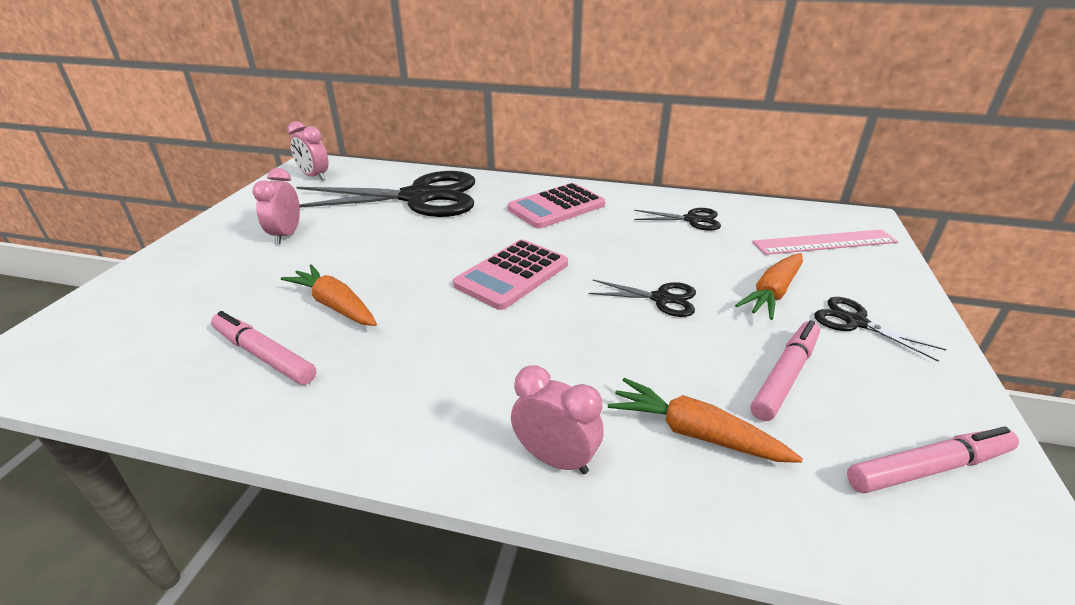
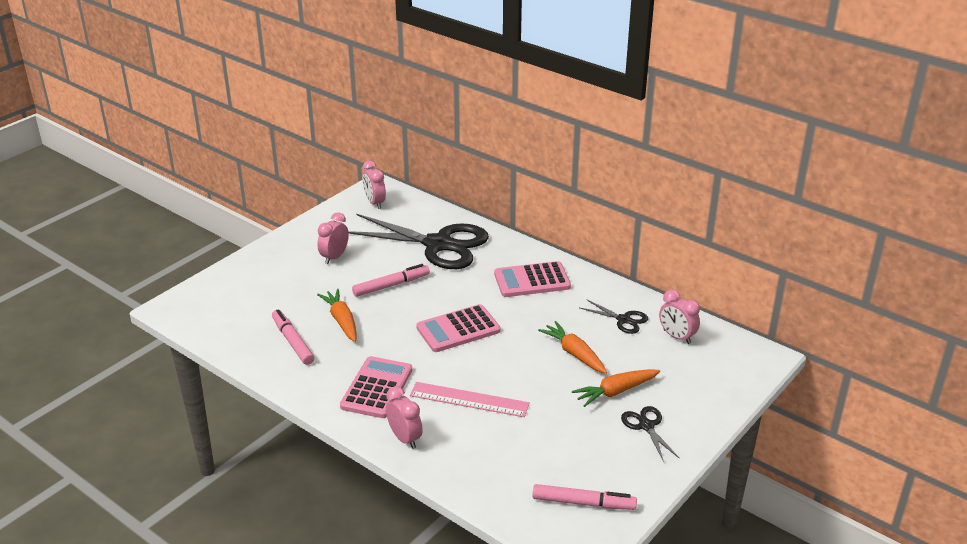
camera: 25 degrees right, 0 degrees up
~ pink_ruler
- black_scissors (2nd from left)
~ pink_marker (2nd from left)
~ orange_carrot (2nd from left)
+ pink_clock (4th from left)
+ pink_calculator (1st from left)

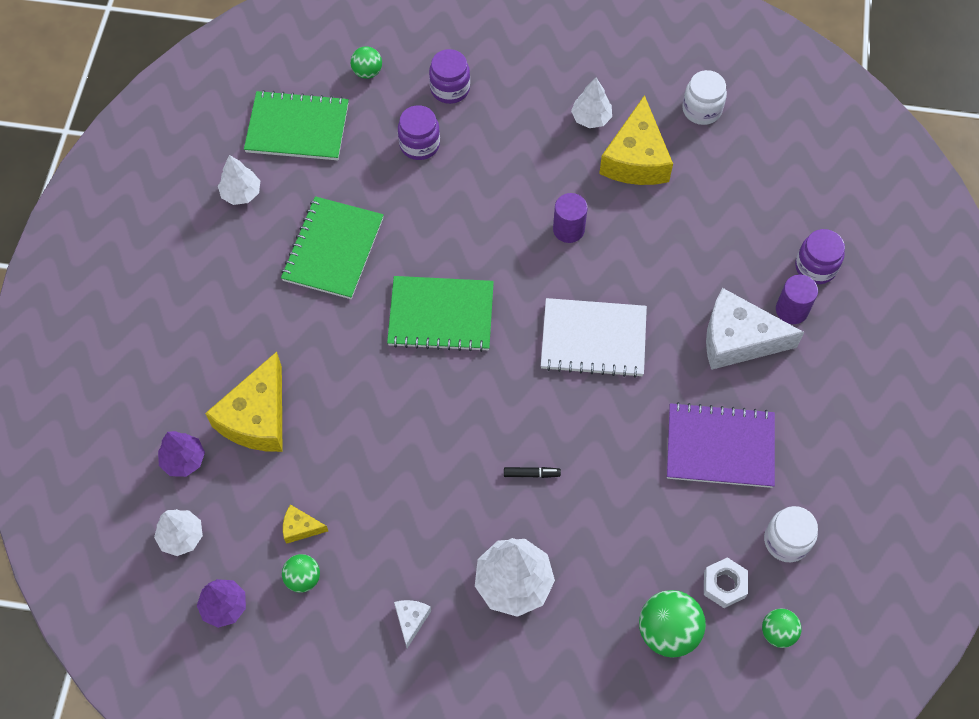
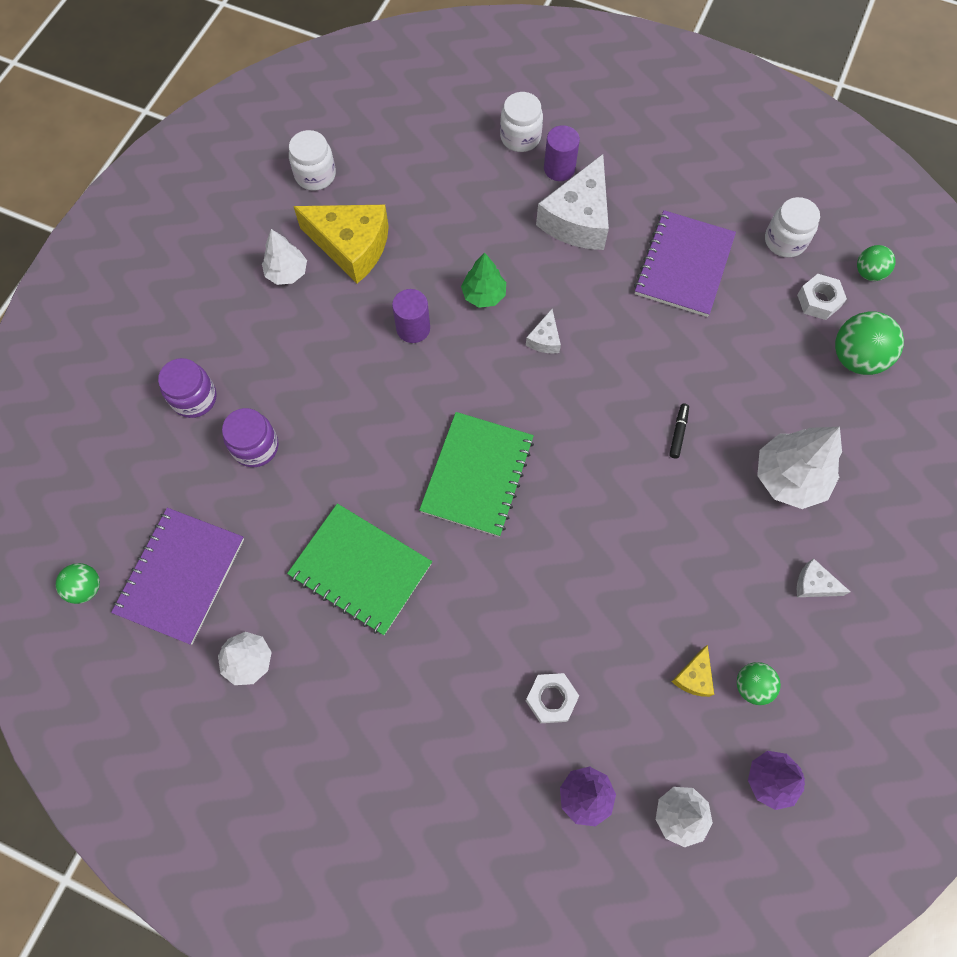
camera: 75 degrees left, 5 degrees up
~ green_ball (2nd from left in the first image) to green_ball (1st from left)
~ green_notebook (1st from left) to purple_notebook (1st from left)
~ purple_jar (3rd from left) to white_jar (2nd from left)
~ white_notebook to white_cheese (1st from left)
~ yellow_cheese (1st from left) to white_nut (1st from left)
+ green_tree

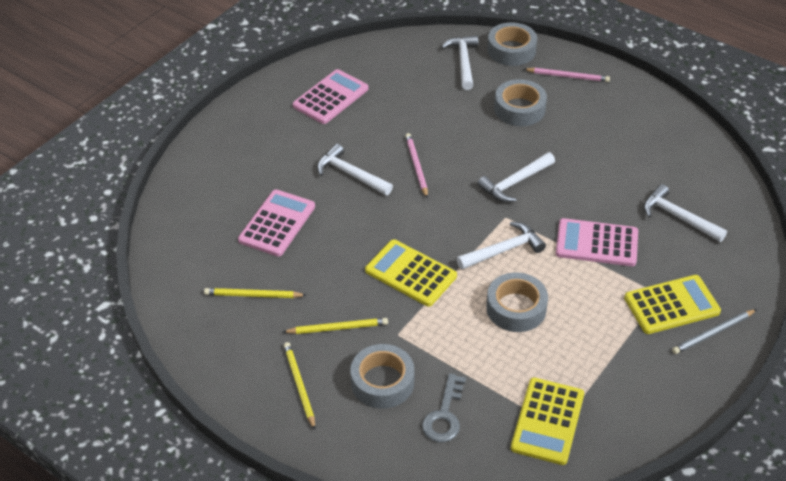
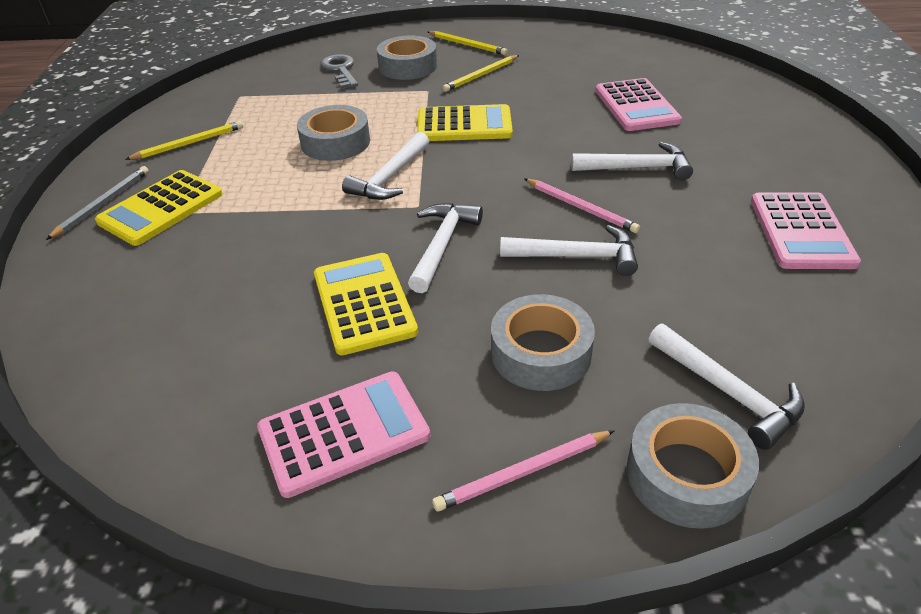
camera: 145 degrees right, 5 degrees down
~ white_hammer (5th from left in the first image) to white_hammer (3rd from left)
~ pink_calculator (3rd from left in the first image) to pink_calculator (1st from left)
~ yellow_pencil (1st from left)
~ yellow_calculator (2nd from left)

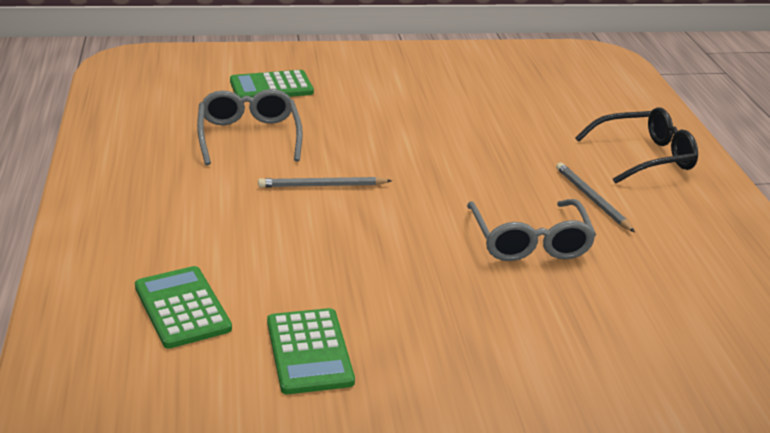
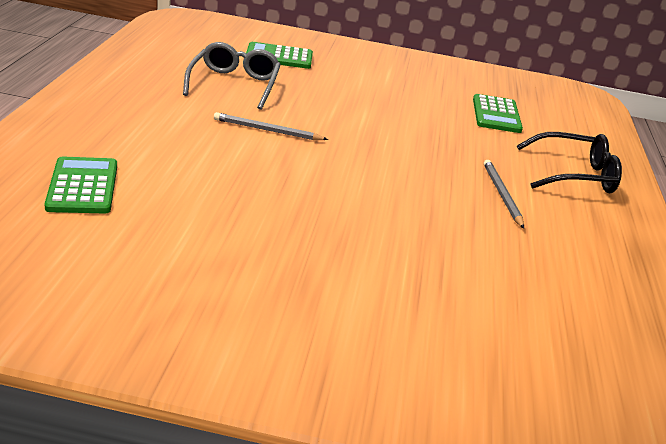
camera: 15 degrees right, 0 degrees up
- grey_glasses (2nd from left)
~ green_calculator (3rd from left)

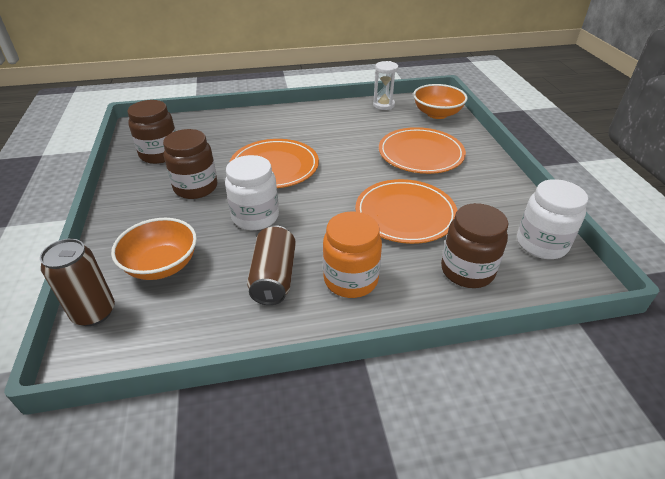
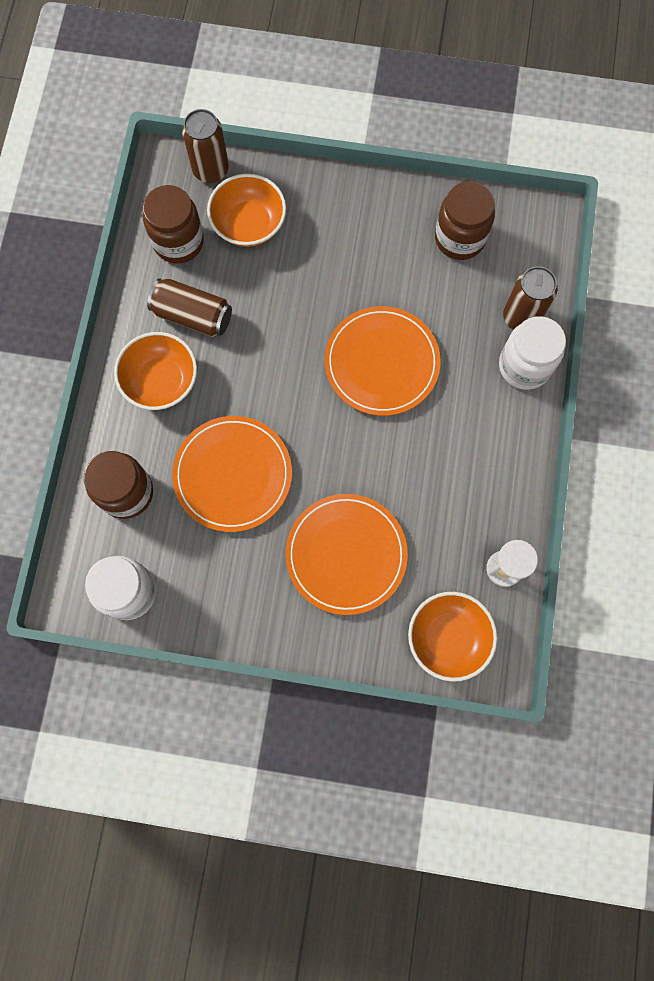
camera: 110 degrees right, 35 degrees up
~ brown_jar (2nd from left)
~ white_jar (1st from left in the first image) to white_jar (2nd from left)
~ orange_jar to orange_bowl (1st from left)
+ brown_can (3rd from left)

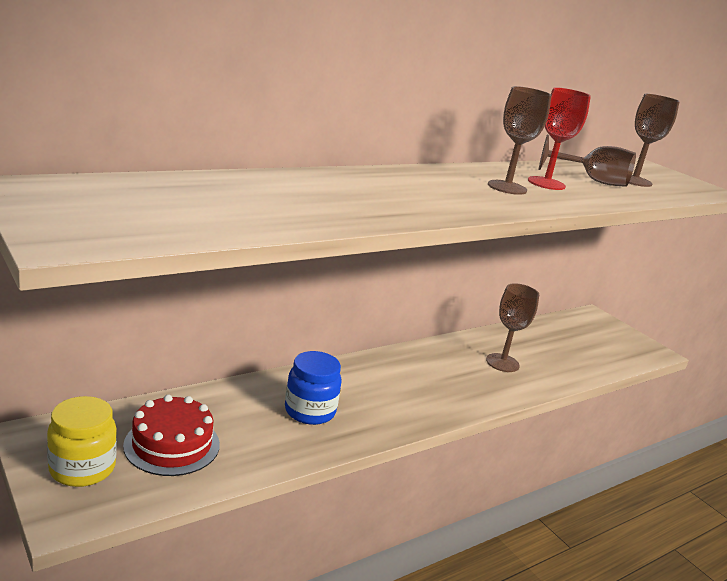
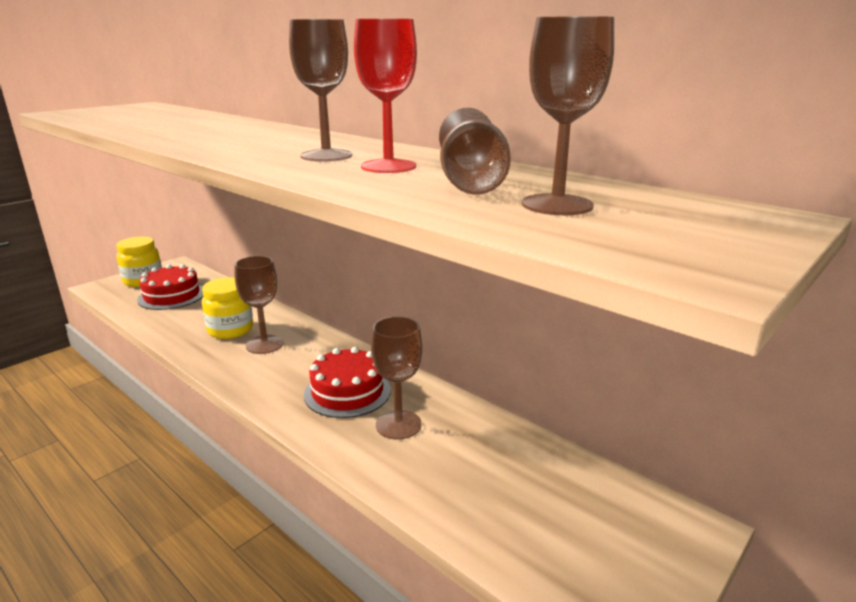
camera: 80 degrees right, 0 degrees up
~ blue_jar to yellow_jar (2nd from left)
+ brown_goblet (1st from left)
+ red_cake (2nd from left)

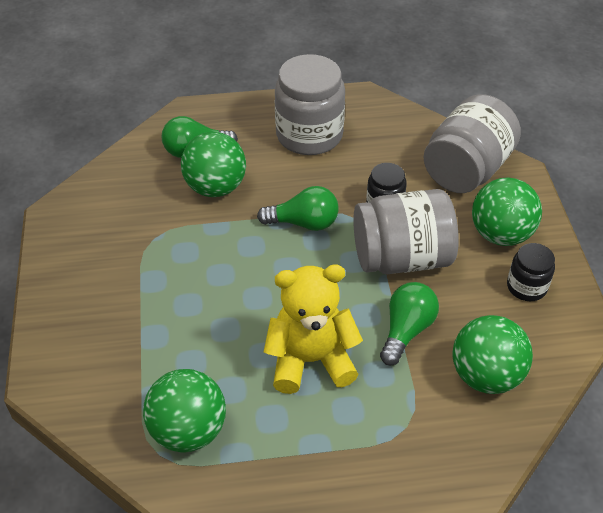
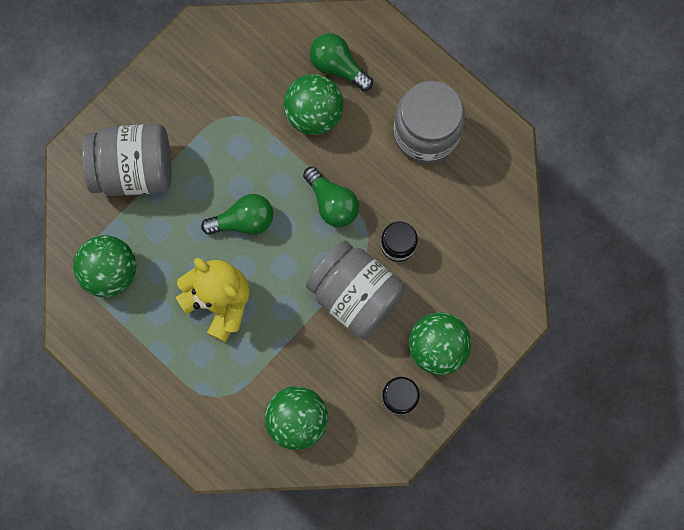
camera: 50 degrees right, 30 degrees up
~ grey_jar (3rd from left in the first image) to grey_jar (1st from left)
~ green_light_bulb (3rd from left in the first image) to green_light_bulb (1st from left)

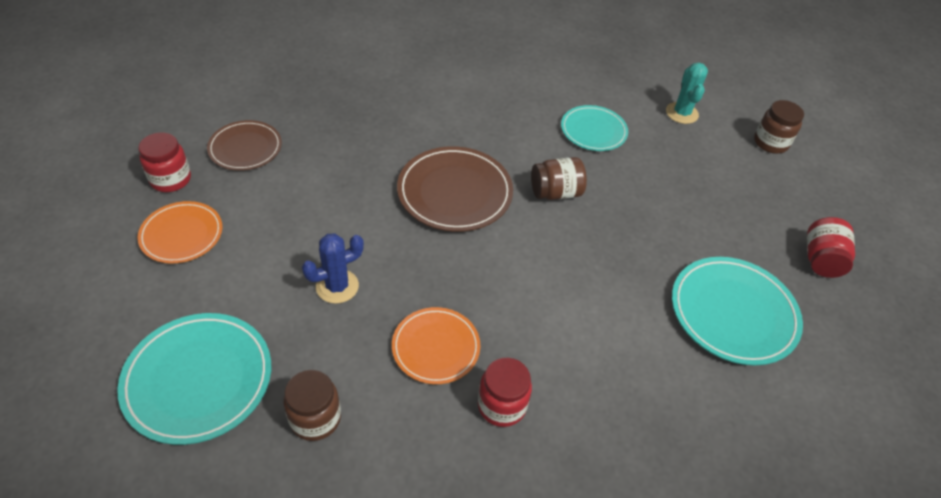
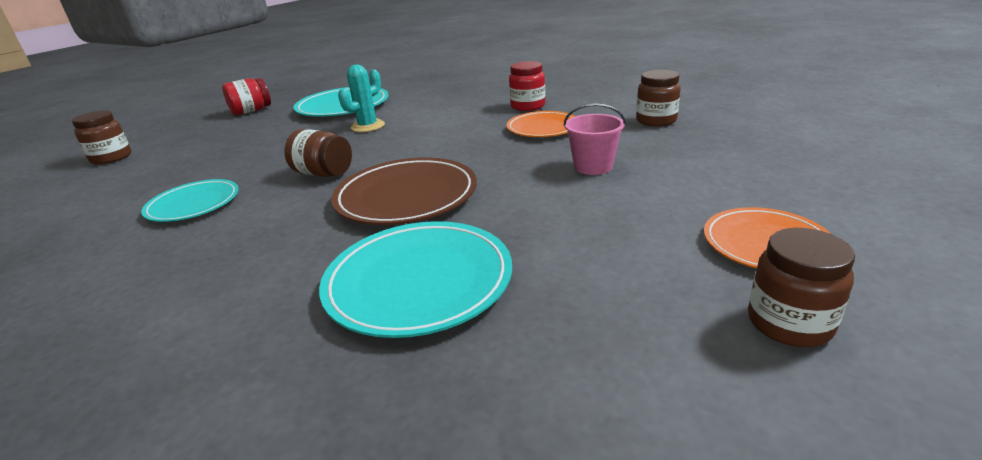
camera: 135 degrees left, 20 degrees down
~ turquoise_cactus
- brown_plate (1st from left)
~ red_jar (1st from left) to brown_jar (4th from left)
~ blue_cactus to pink_bucket
~ turquoise_plate (1st from left in the first image) to turquoise_plate (3rd from left)

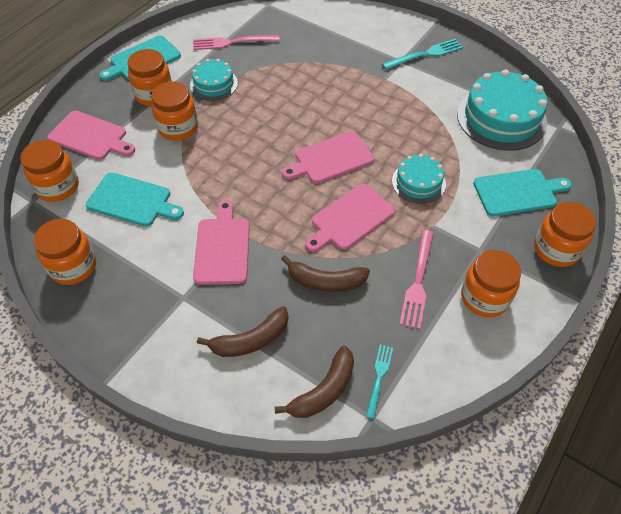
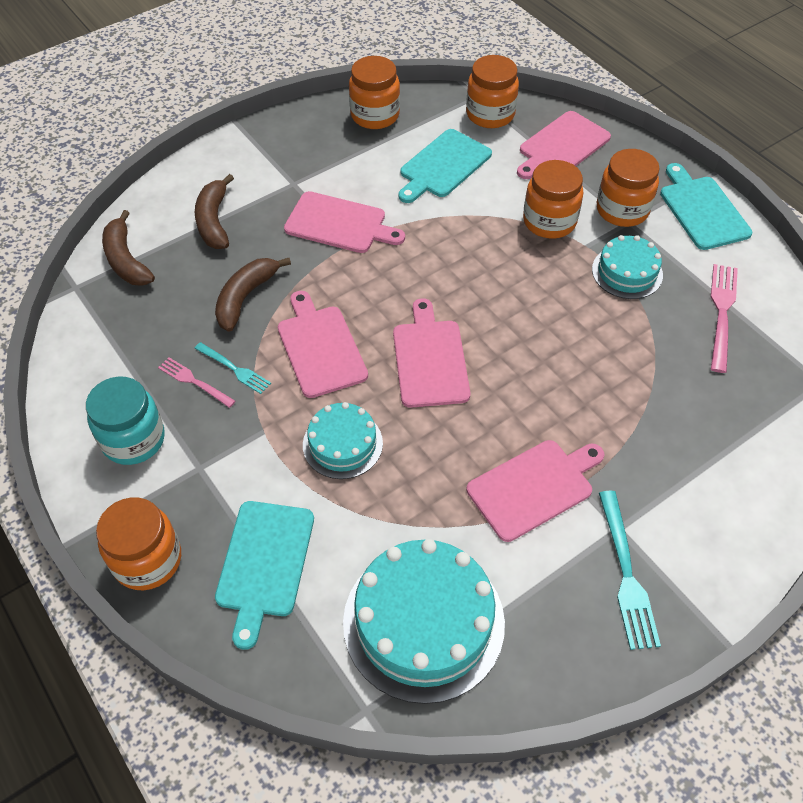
camera: 110 degrees right, 0 degrees up
~ pink_fork (2nd from left in the first image) x0.62
~ orange_jar (5th from left) to turquoise_jar
~ turquoise_fork (1st from left)
+ pink_cutting_board (4th from left)

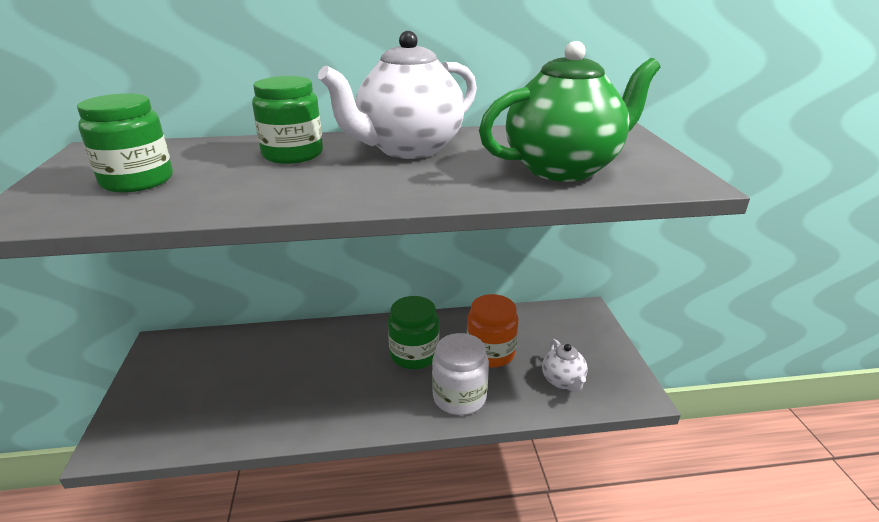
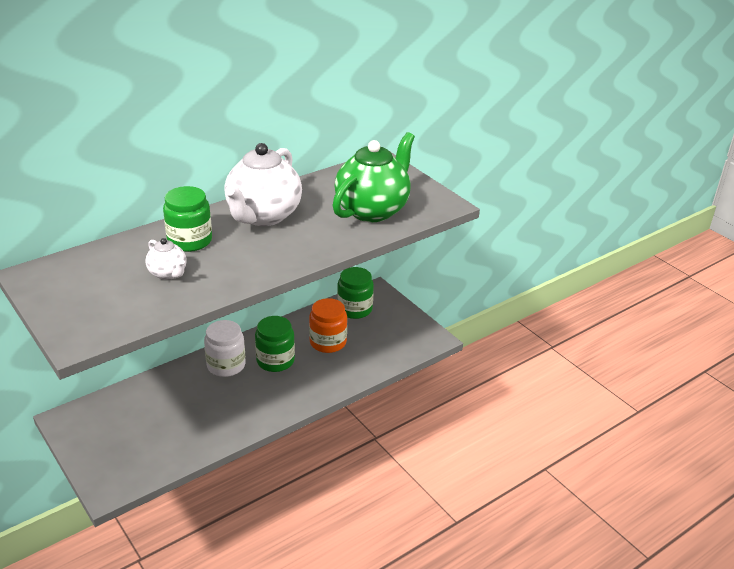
camera: 30 degrees left, 5 degrees up
~ green_jar (1st from left in the first image) to green_jar (3rd from left)
~ white_jar
~ white_teapot (2nd from left in the first image) to white_teapot (1st from left)

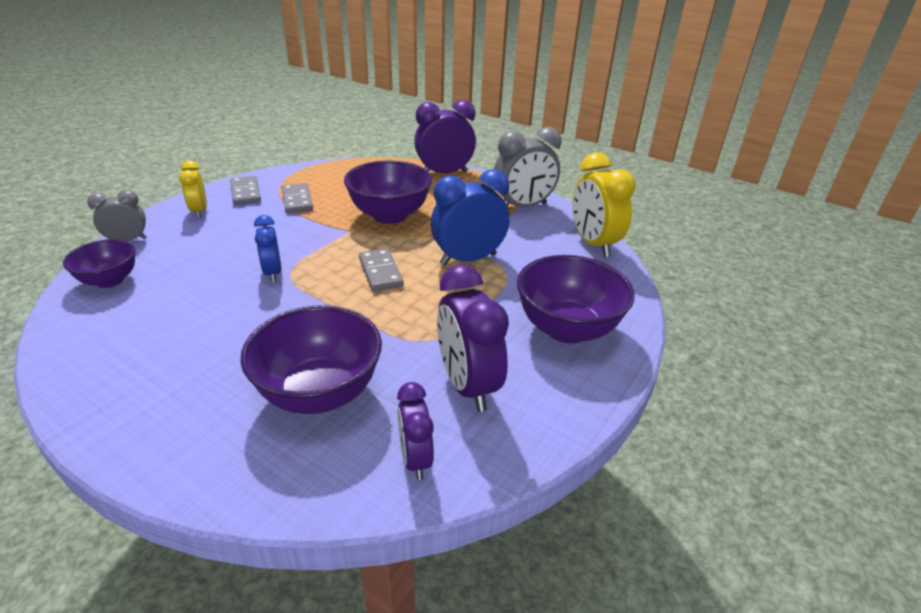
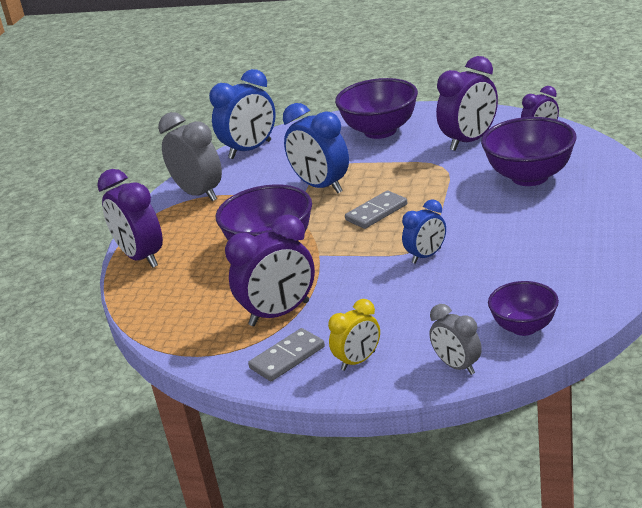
camera: 105 degrees left, 5 degrees down
~ yellow_clock (2nd from left) to blue_clock (1st from left)
~ grey_domino (2nd from left) to purple_clock (2nd from left)

